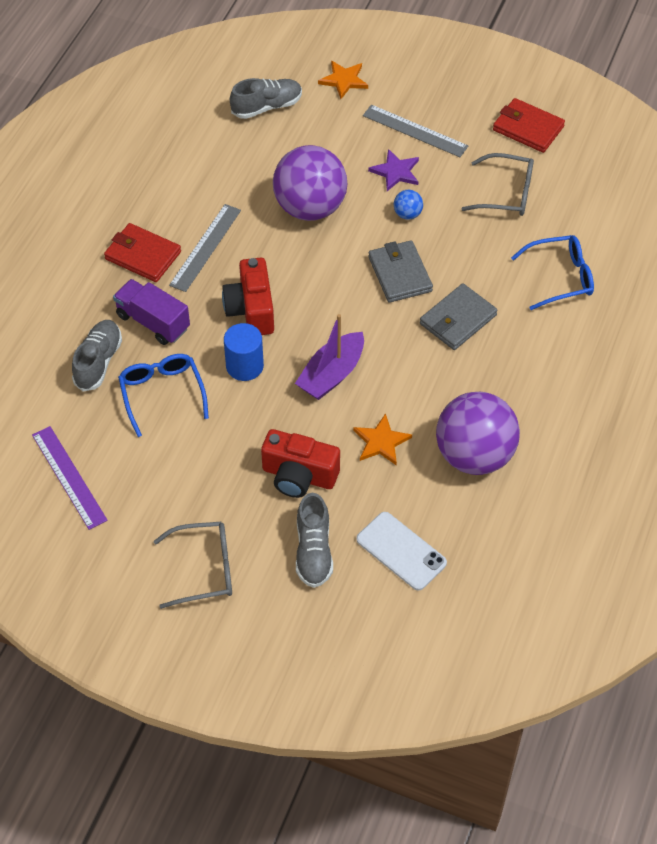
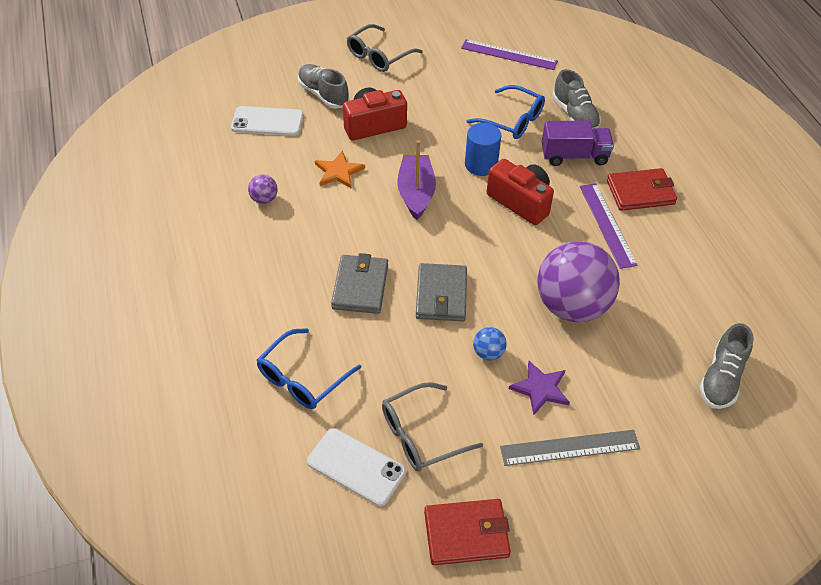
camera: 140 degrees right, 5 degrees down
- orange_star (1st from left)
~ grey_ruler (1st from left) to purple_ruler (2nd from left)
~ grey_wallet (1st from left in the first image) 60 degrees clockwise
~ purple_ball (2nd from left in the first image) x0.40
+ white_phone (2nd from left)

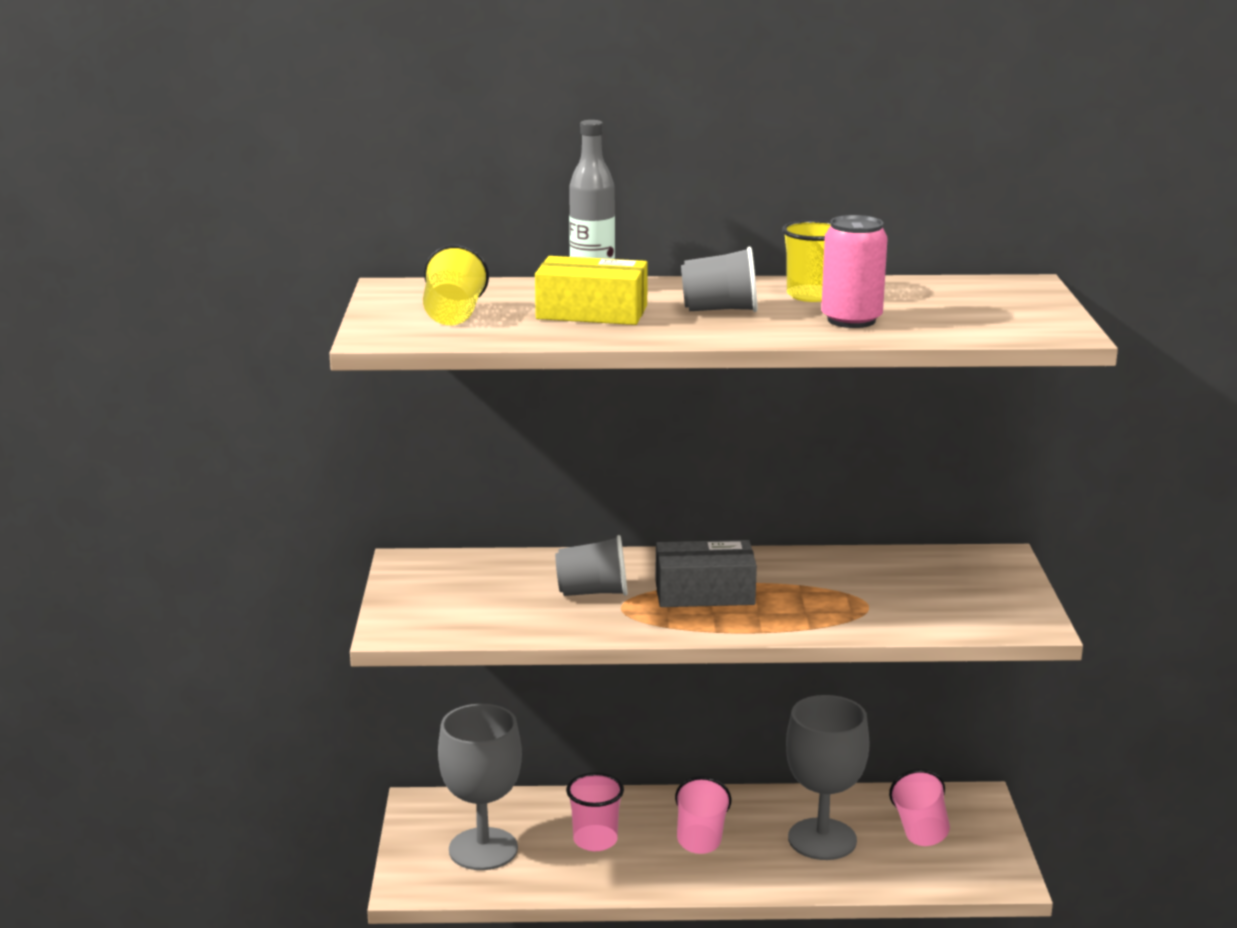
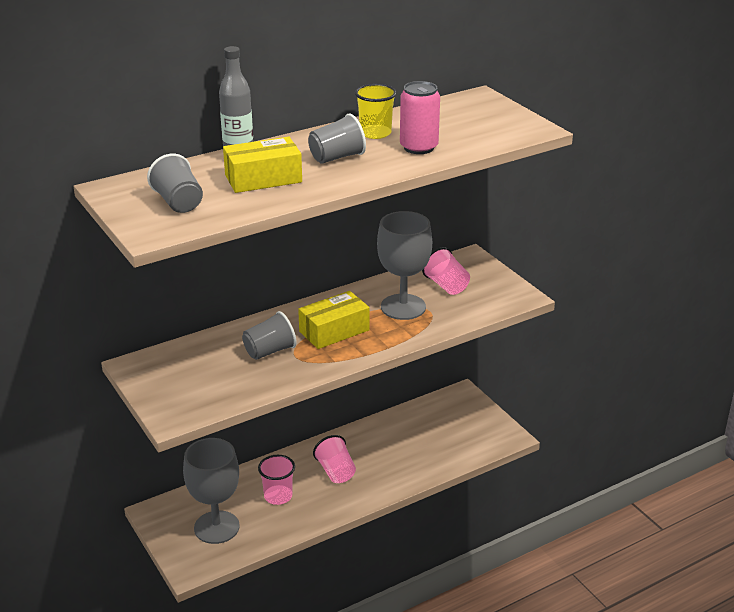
camera: 30 degrees left, 10 degrees up
~ yellow_cup (1st from left) to grey_cup (1st from left)
~ grey_box to yellow_box (2nd from left)
~ grey_goblet (2nd from left)
~ pink_cup (3rd from left)

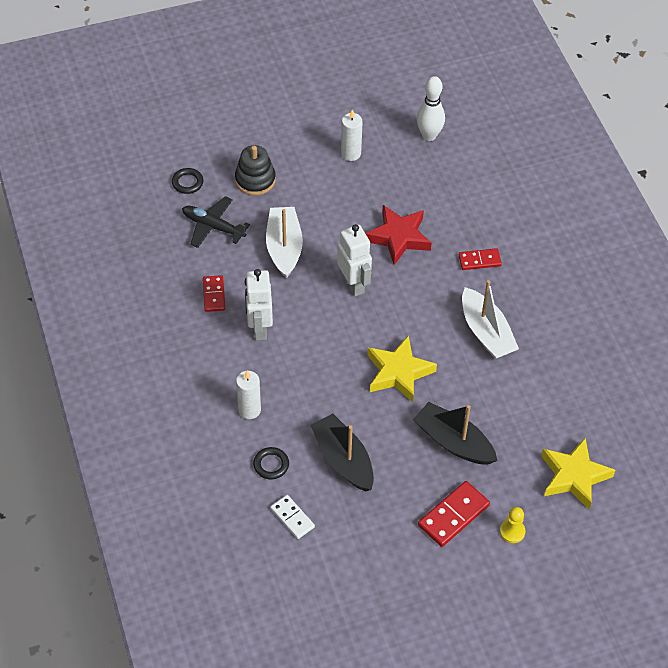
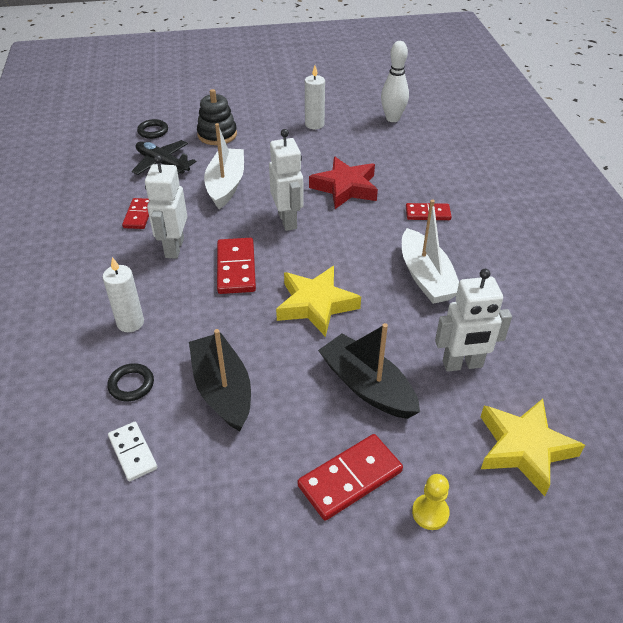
camera: 10 degrees right, 10 degrees down
+ red_domino (2nd from left)
+ white_robot (3rd from left)

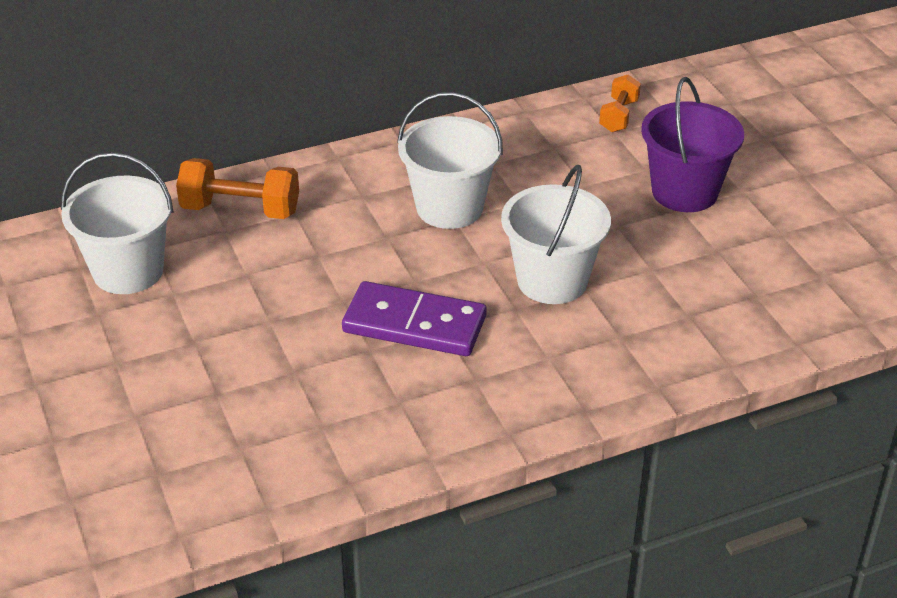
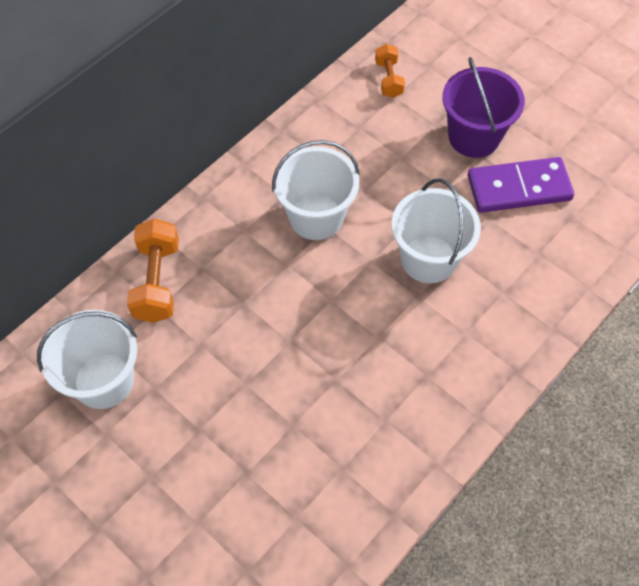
camera: 25 degrees left, 20 degrees up
~ orange_dumbbell (1st from left) 75 degrees counterclockwise
~ purple_domino

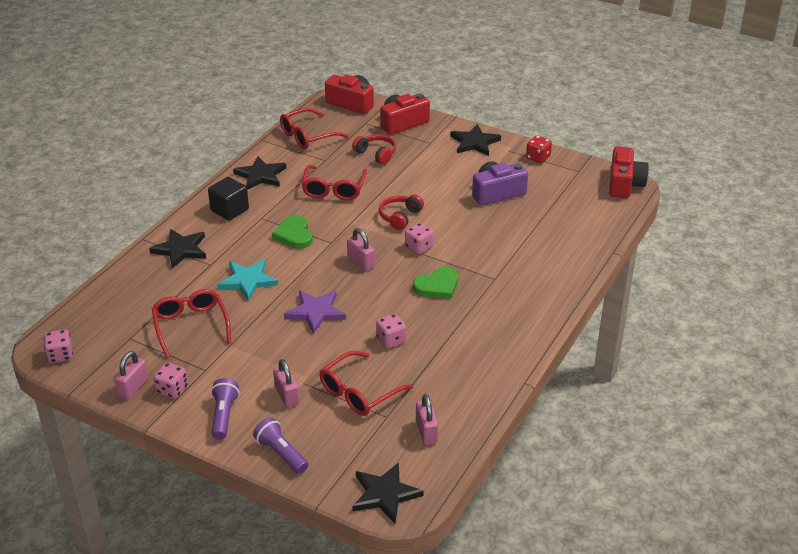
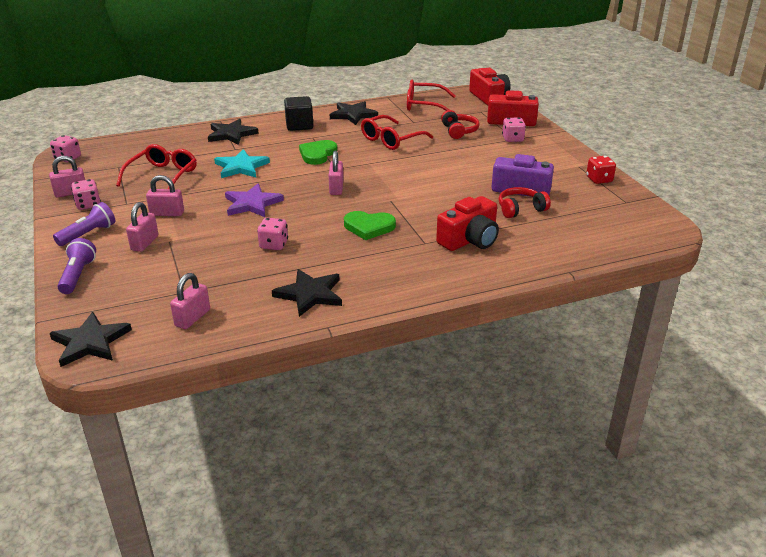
camera: 40 degrees right, 5 degrees down
~ black_star (4th from left in the first image) to black_star (3rd from left)
~ red_camera (3rd from left in the first image) to red_camera (1st from left)
~ red_headphones (2nd from left)
~ pink_dice (4th from left)
- red_glasses (4th from left)
+ pink_padlock (3rd from left)

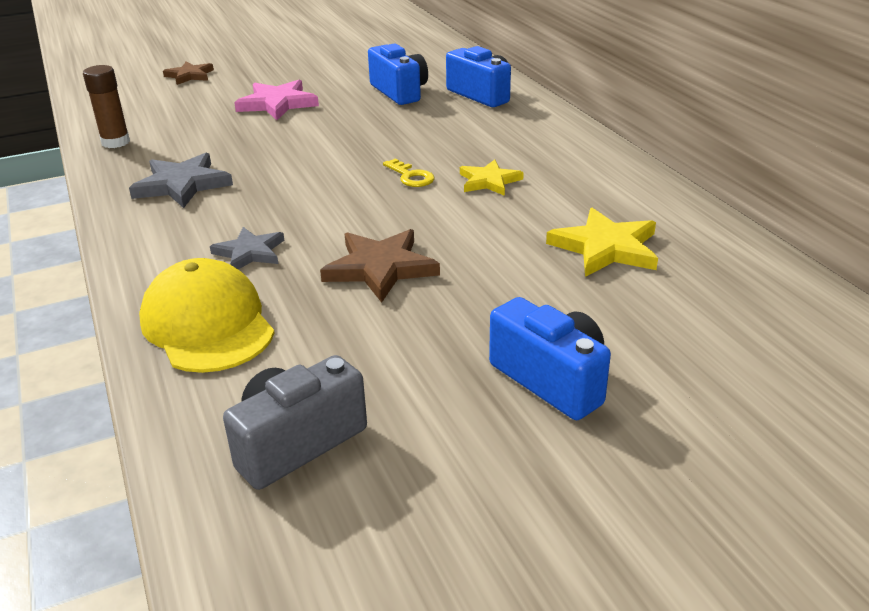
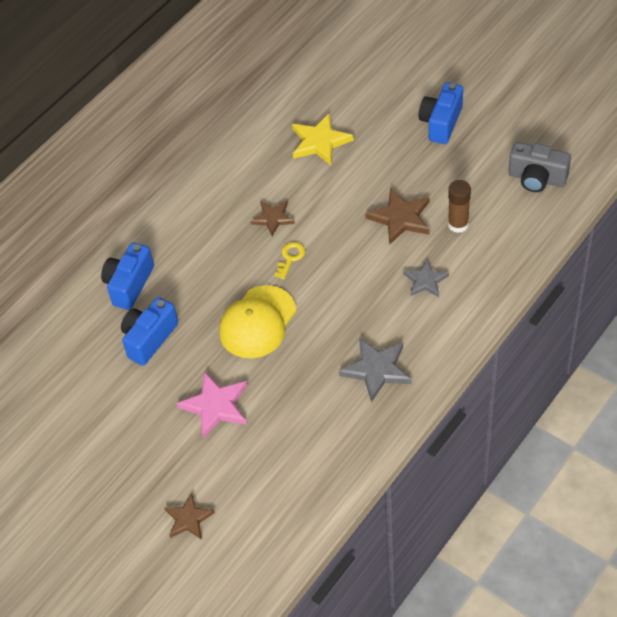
camera: 115 degrees left, 20 degrees up
~ brown_glue_stick
~ yellow_star (1st from left) to brown_star (2nd from left)
~ yellow_cap

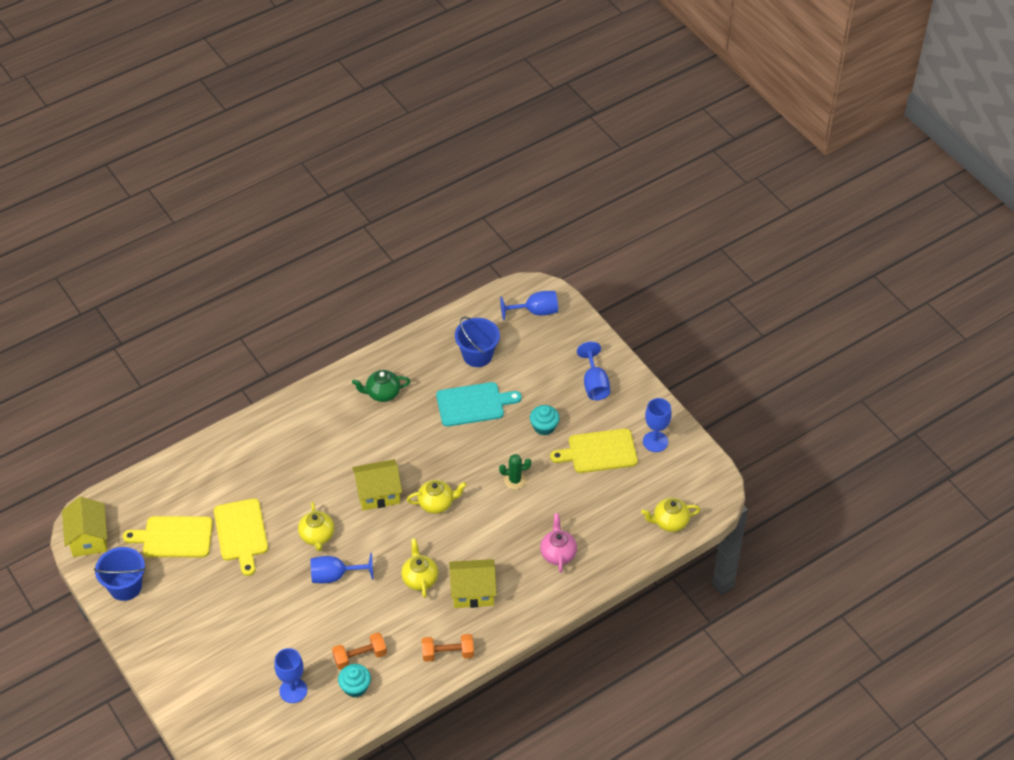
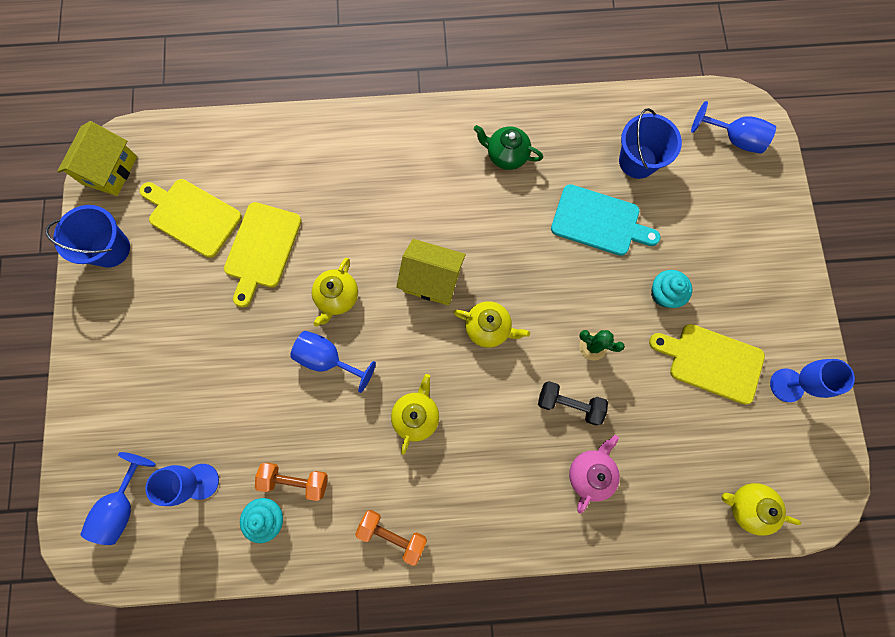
camera: 30 degrees right, 25 degrees up
~ blue_goblet (4th from left in the first image) to blue_goblet (1st from left)
- yellow_house (3rd from left)
+ black_dumbbell

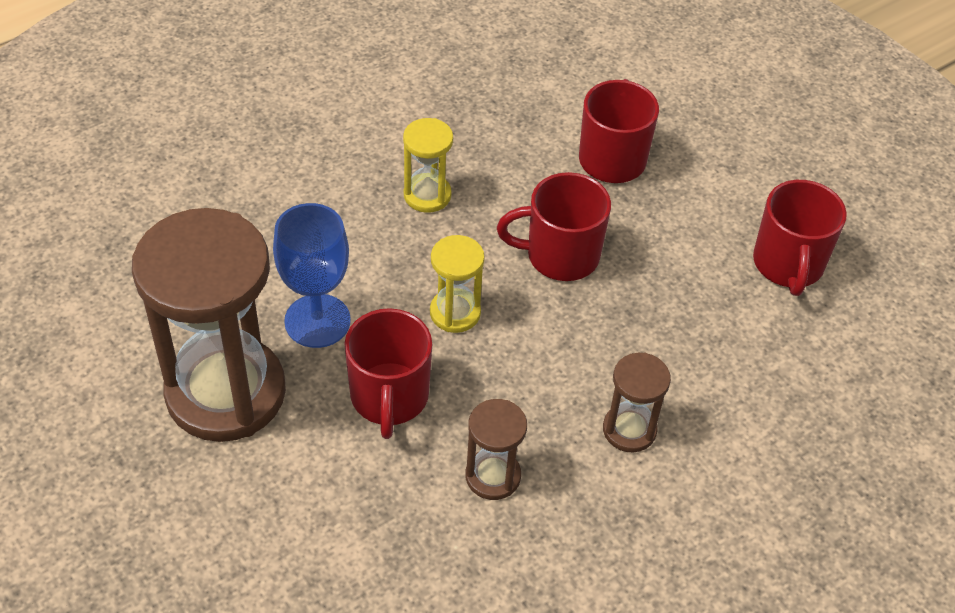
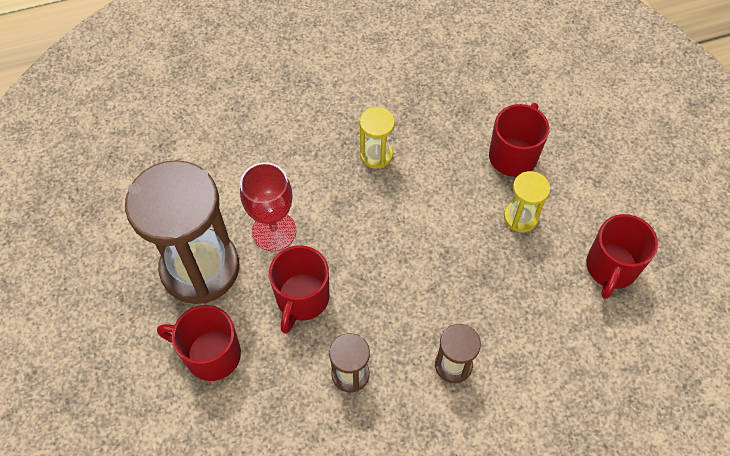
camera: 20 degrees right, 10 degrees up
~ red_mug (2nd from left in the first image) to red_mug (1st from left)
~ blue_goblet to red_goblet
~ yellow_hourglass (2nd from left)

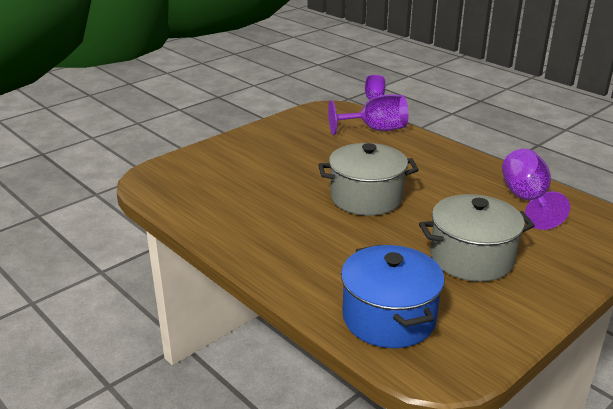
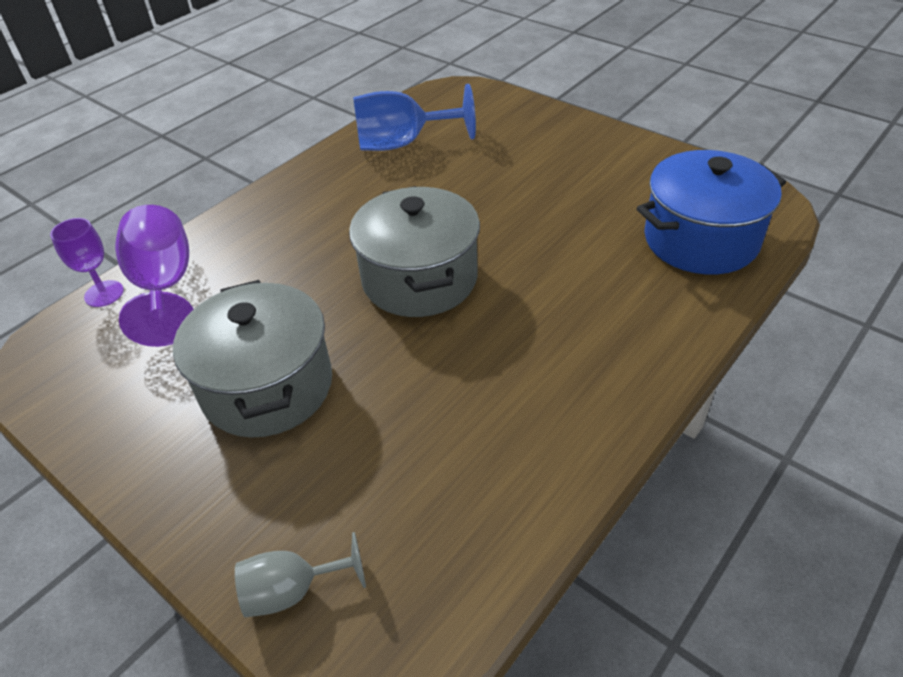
camera: 95 degrees left, 15 degrees up
~ purple_goblet (3rd from left) to blue_goblet
~ grey_pot (2nd from left in the first image) to grey_pot (1st from left)
+ grey_goblet

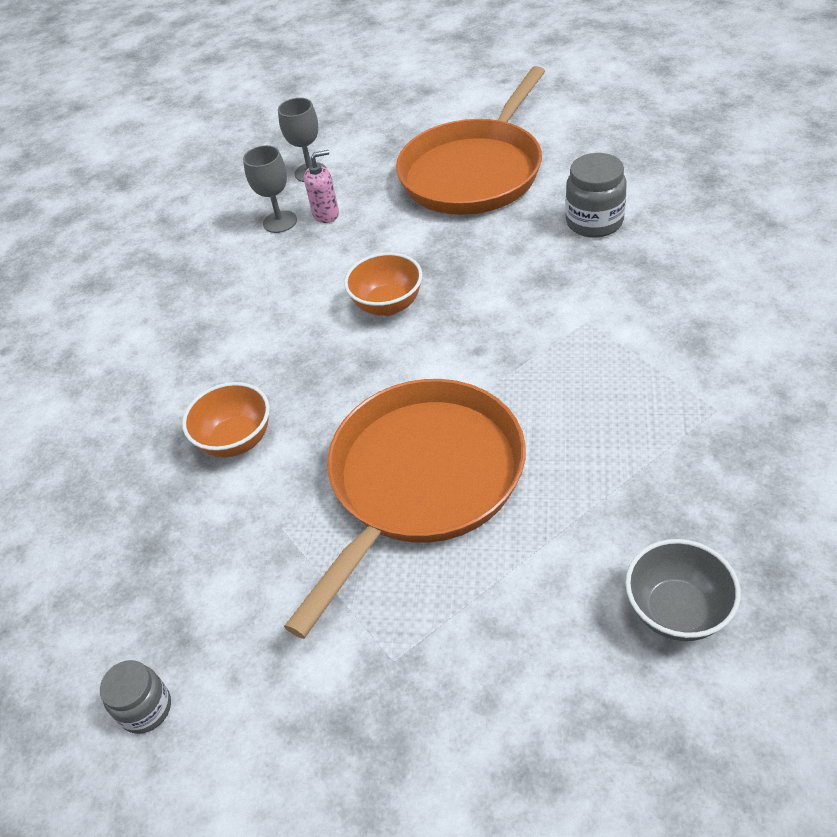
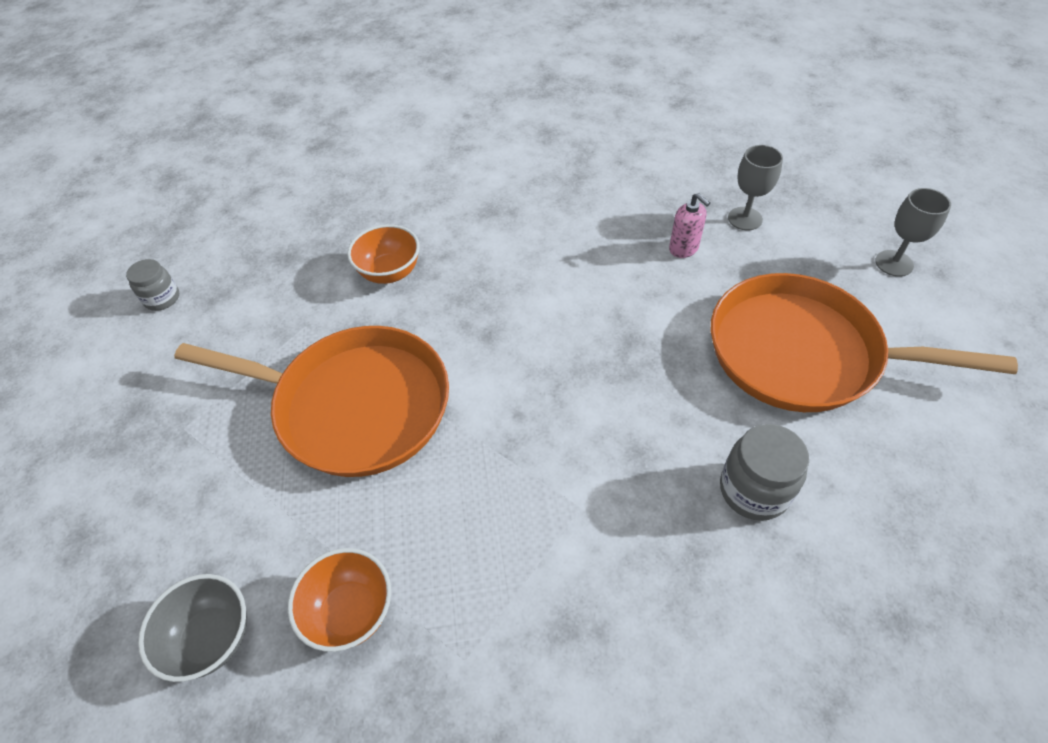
camera: 70 degrees right, 5 degrees up
~ grey_goblet (1st from left in the first image) to grey_goblet (2nd from left)
~ orange_bowl (2nd from left in the first image) to orange_bowl (1st from left)

